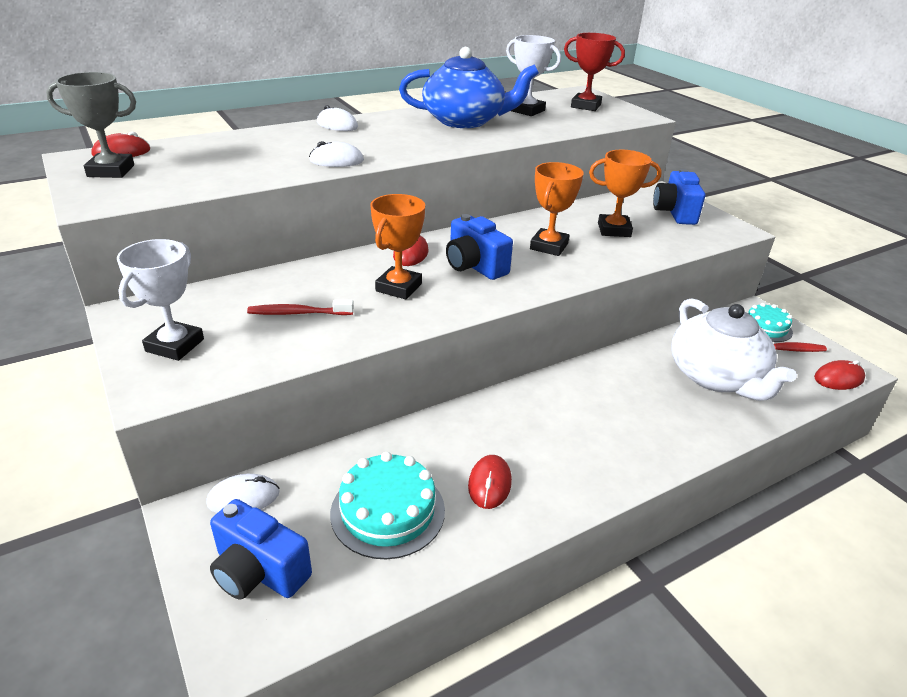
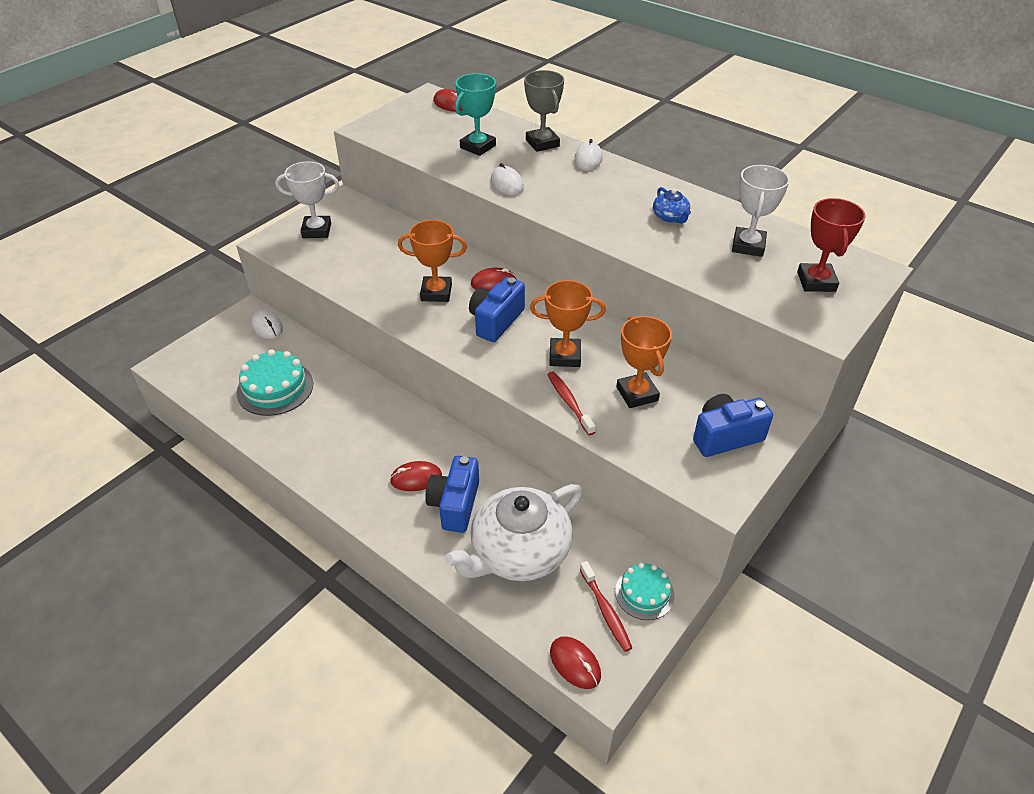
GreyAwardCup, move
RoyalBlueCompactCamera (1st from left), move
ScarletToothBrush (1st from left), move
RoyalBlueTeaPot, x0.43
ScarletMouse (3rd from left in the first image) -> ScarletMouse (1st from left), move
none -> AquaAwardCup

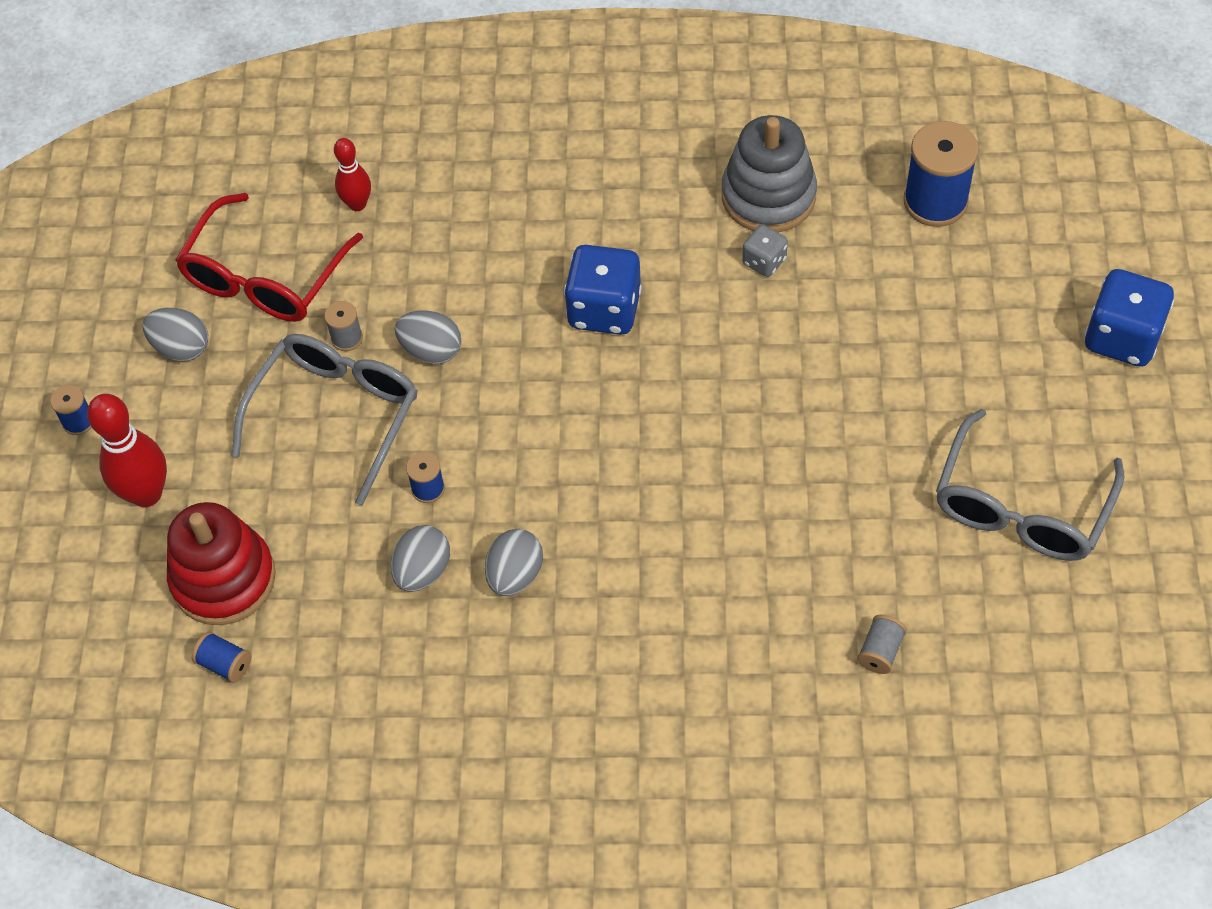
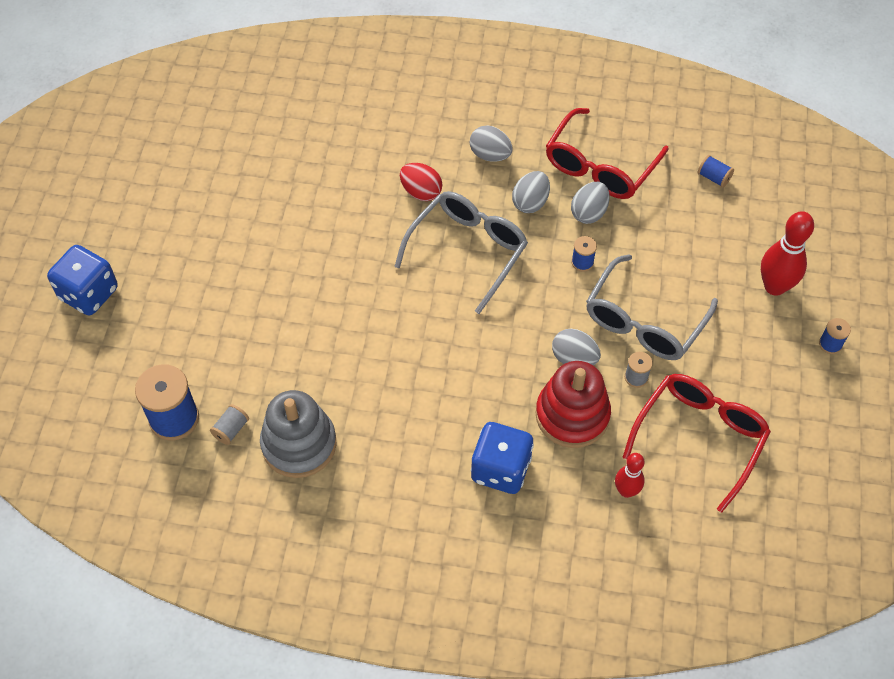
GreyEgg (1st from left), move
ScarletRingStacker, move
RoyalBlueDice (1st from left in the first image) -> RoyalBlueDice (2nd from left), move
GreyDice -> none
GreyBobbin (2nd from left in the first image) -> GreyBobbin (1st from left), move
GreyEyeglasses (2nd from left in the first image) -> GreyEyeglasses (1st from left), move
none -> ScarletEgg
none -> ScarletEyeglasses (1st from left)

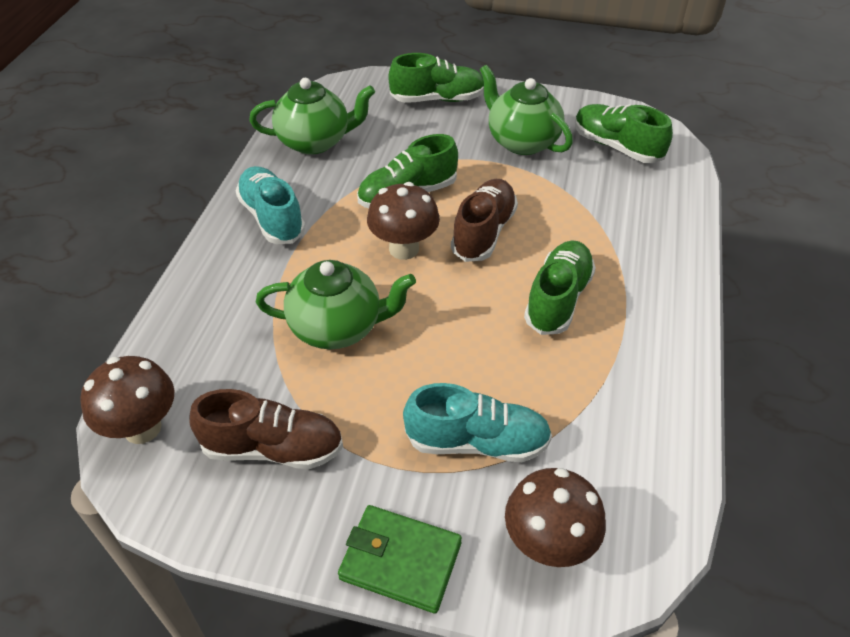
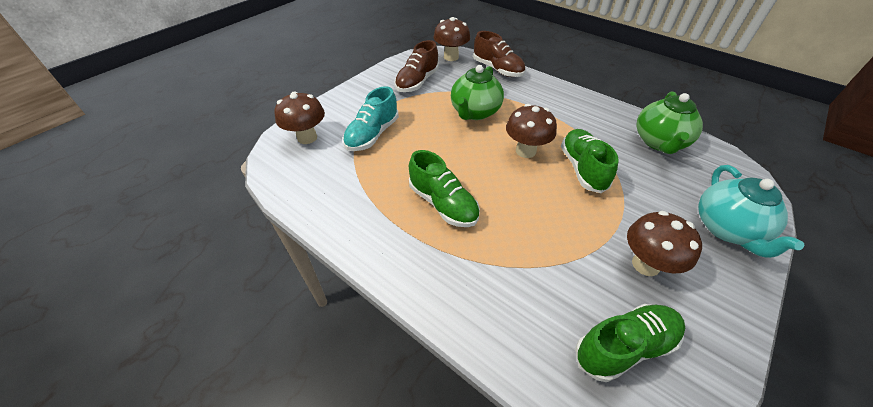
AquaShoe (1st from left) -> none
GreenWallet -> none
GreenShoe (2nd from left) -> AquaTeaPot
RussetShoe (2nd from left), move
GreenTeaPot (3rd from left) -> RussetFungus (4th from left)

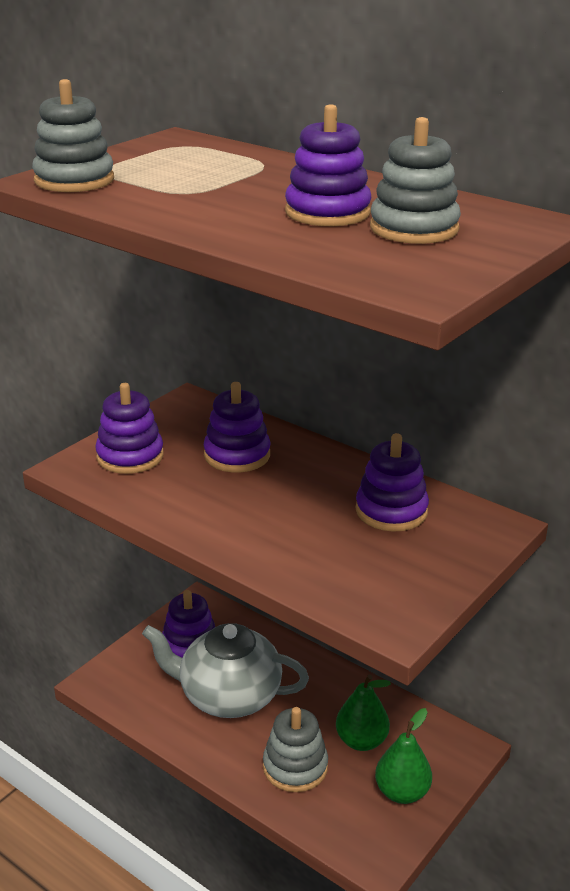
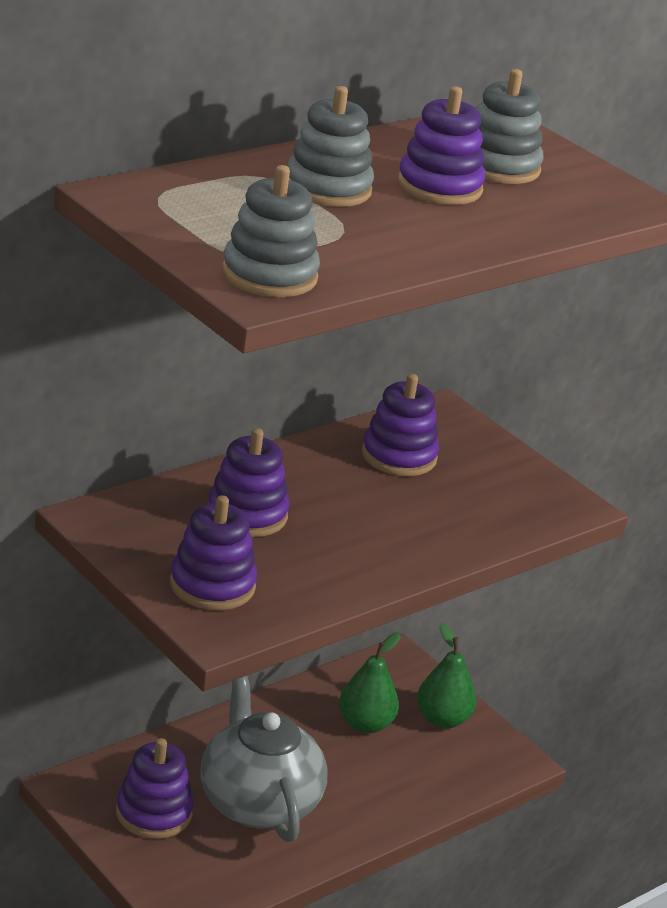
GreyTeaPot, 135 degrees clockwise
GreyRingStacker (2nd from left), move

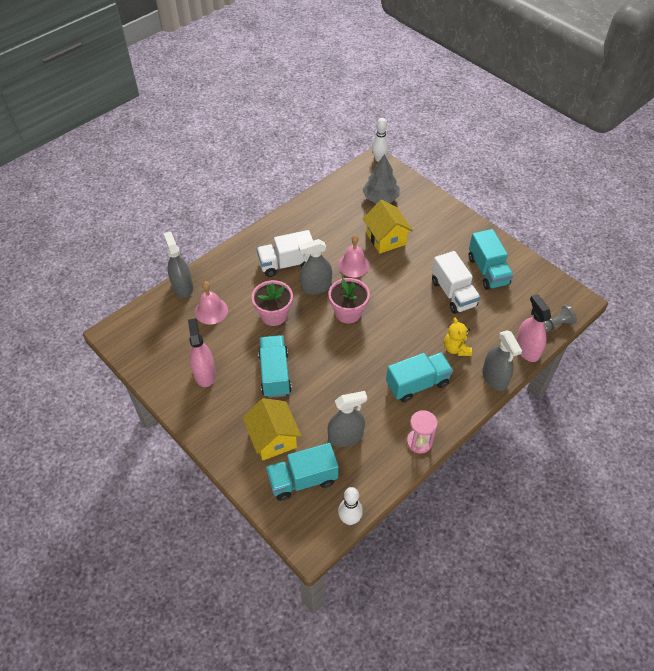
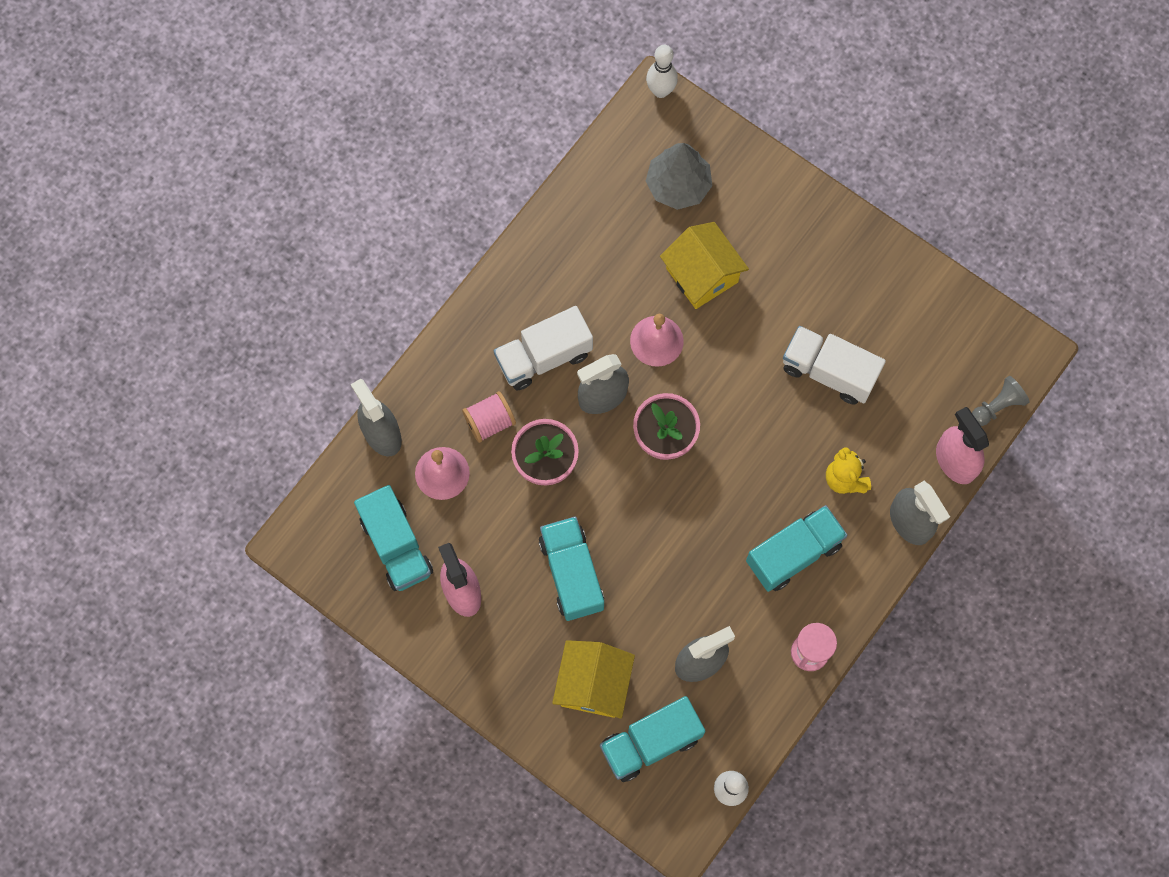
GoldenHouse (1st from left), 45 degrees clockwise
PureWhiteToyTruck (2nd from left), 150 degrees clockwise
AquaToyTruck (4th from left in the first image) -> AquaToyTruck (1st from left), move
none -> RosePinkBobbin

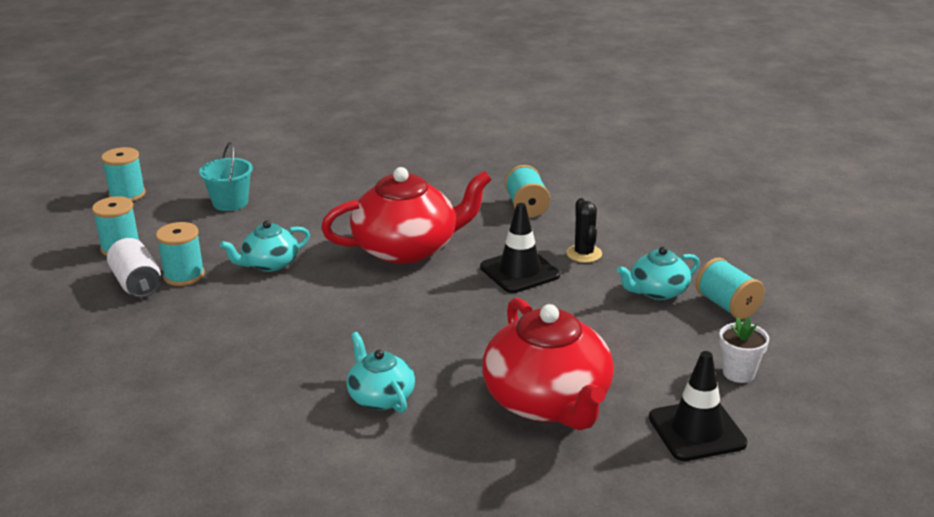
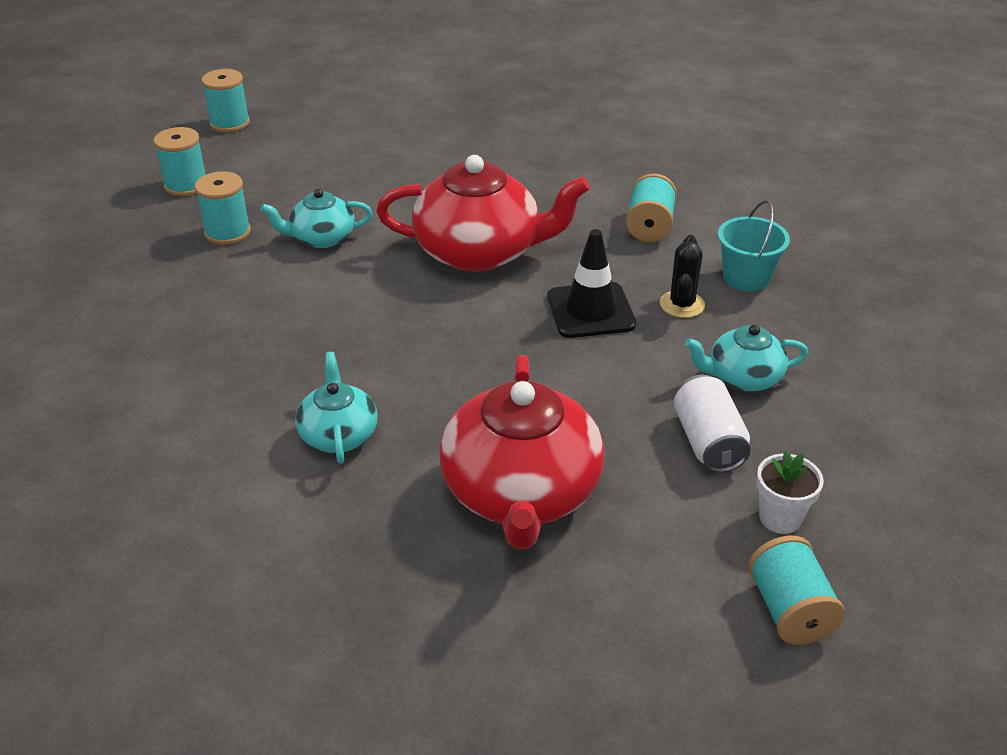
PureWhiteCan, move
AquaBucket, move
EbonySafetyCone (2nd from left) -> none
AquaBobbin (5th from left), move

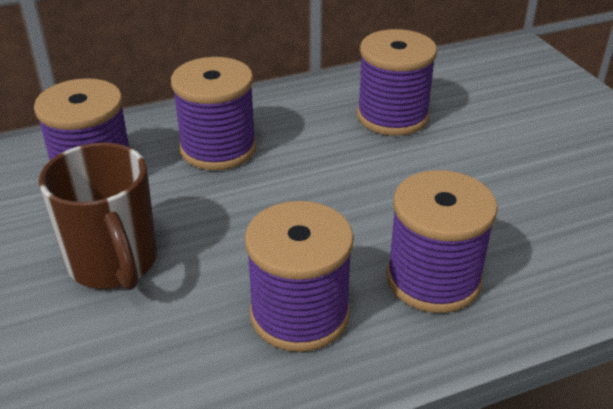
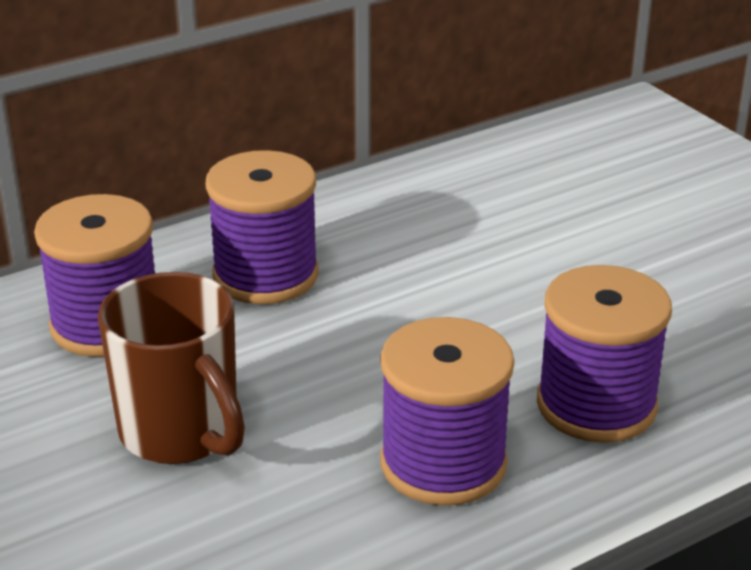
PurpleBobbin (4th from left) -> none

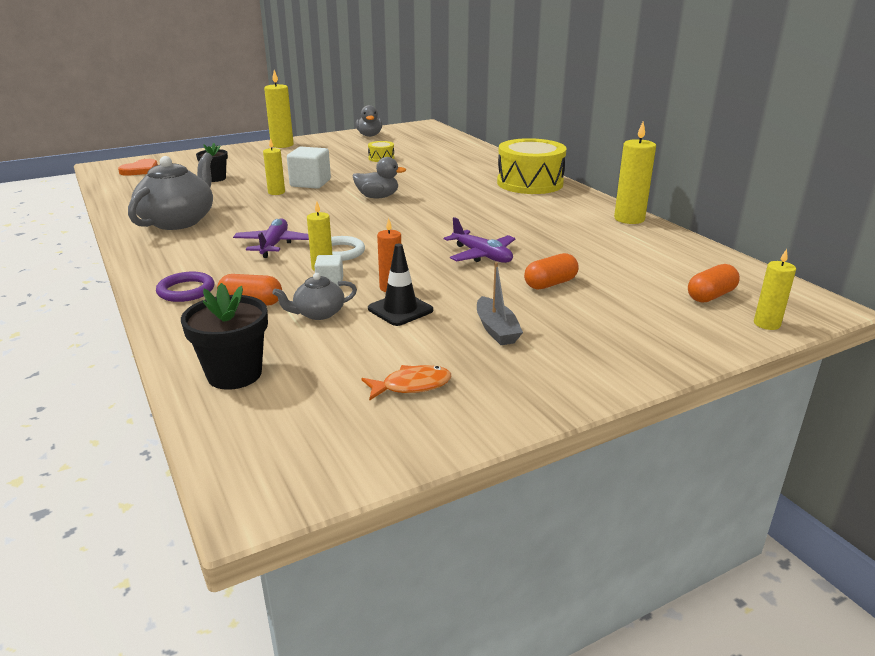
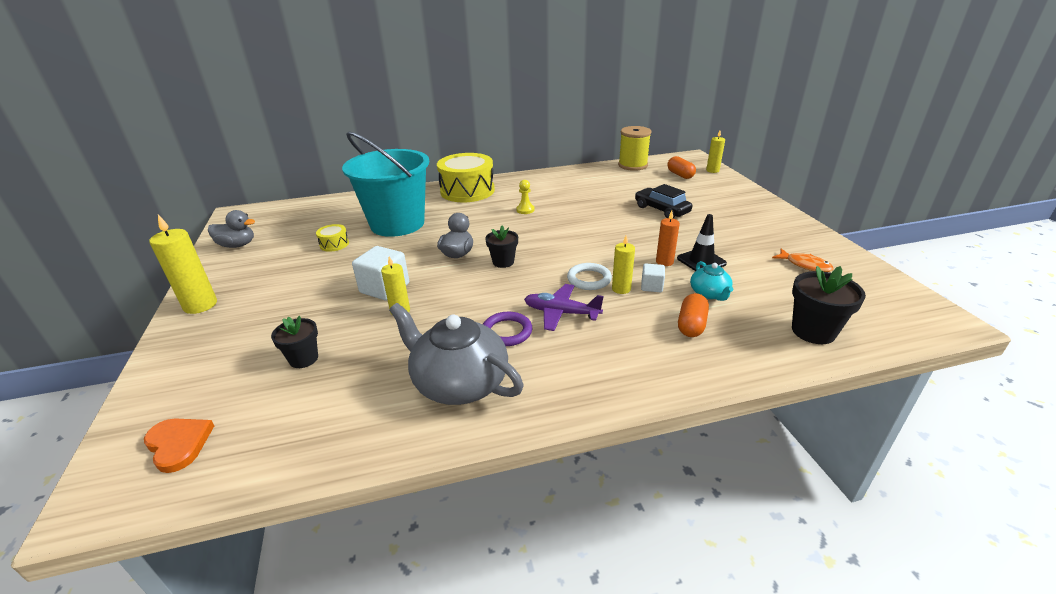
PurpleRing, move
GreyTeaPot (2nd from left) -> AquaTeaPot
BrightOrangeFish, 135 degrees clockwise
PurplePlane (2nd from left) -> none
GreyToyBoat -> none
BrightOrangePillShape (2nd from left) -> EbonyAutomobile
GoldenWaxCandle (4th from left) -> none
none -> AquaBucket
none -> EbonyFlowerPot (2nd from left)
none -> GoldenGamePawn
none -> GoldenBobbin

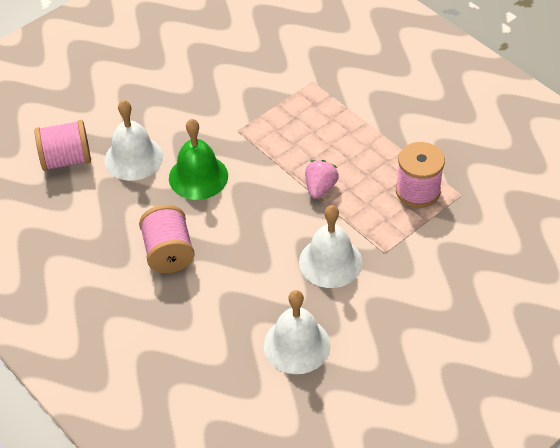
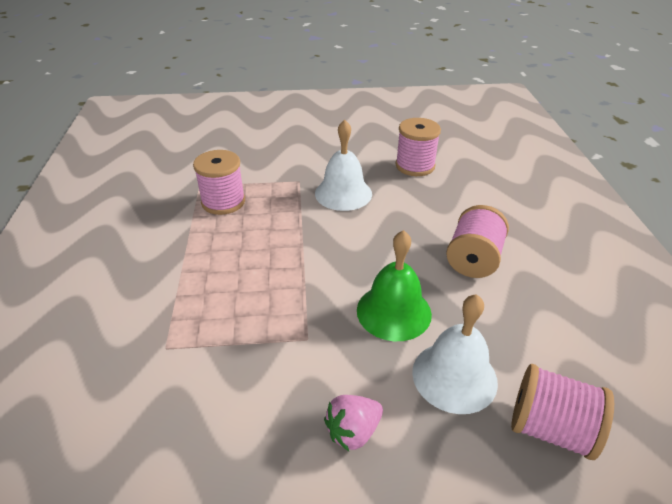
PureWhiteSchoolBell (2nd from left) -> RosePinkBobbin (2nd from left)
RosePinkToyStrawberry, move

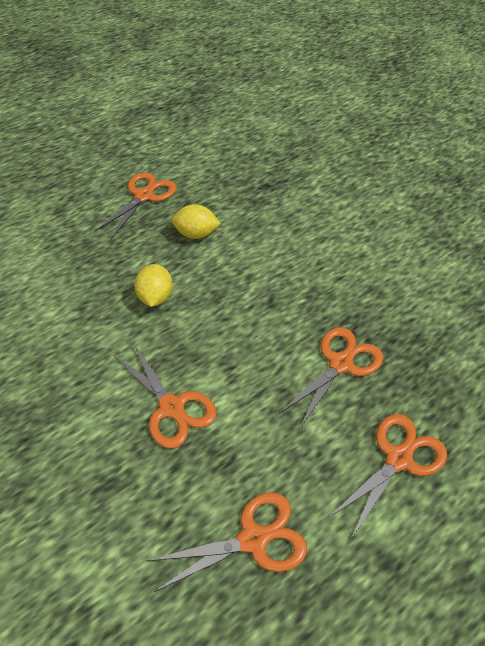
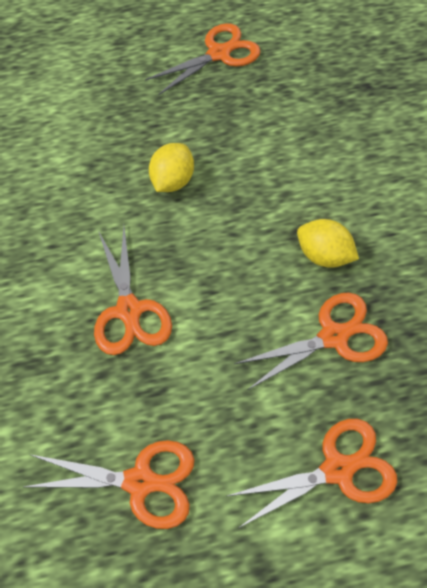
GoldenToyLemon (2nd from left), move

